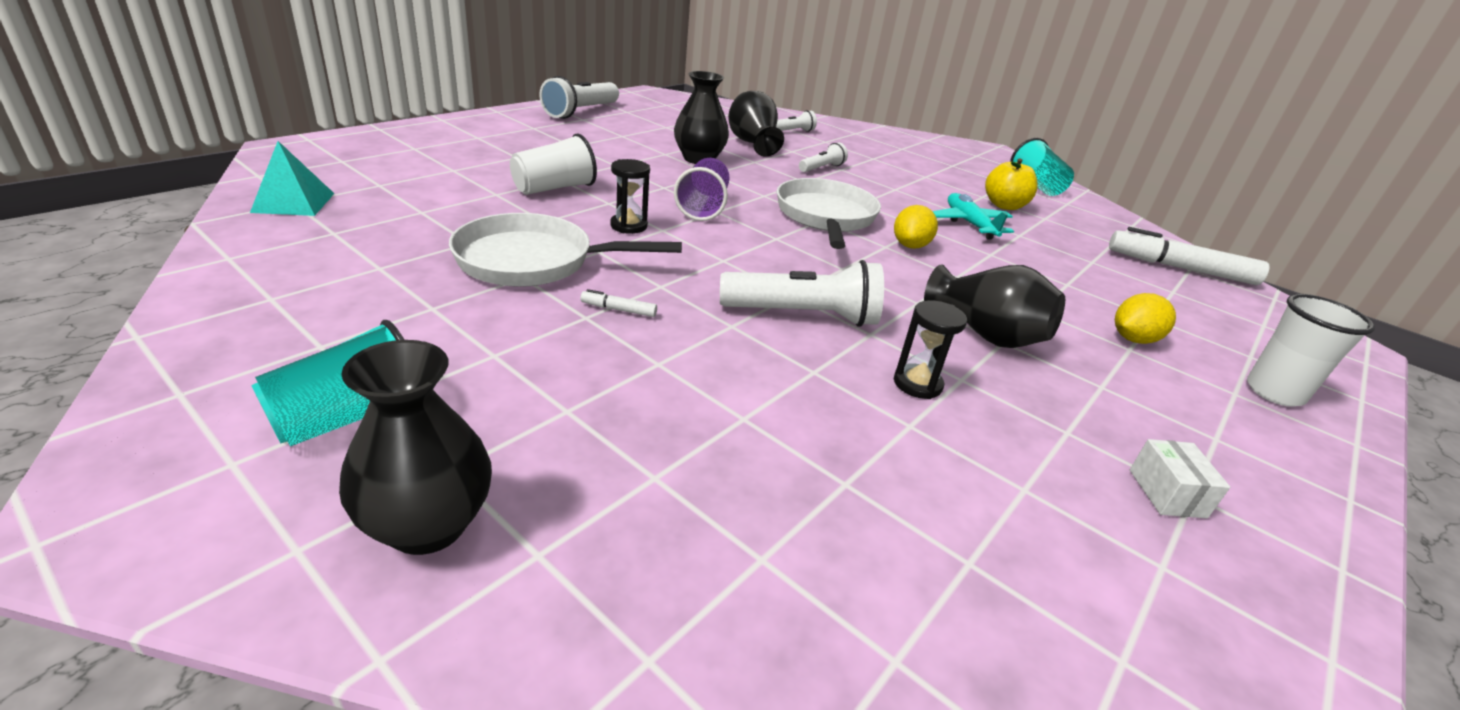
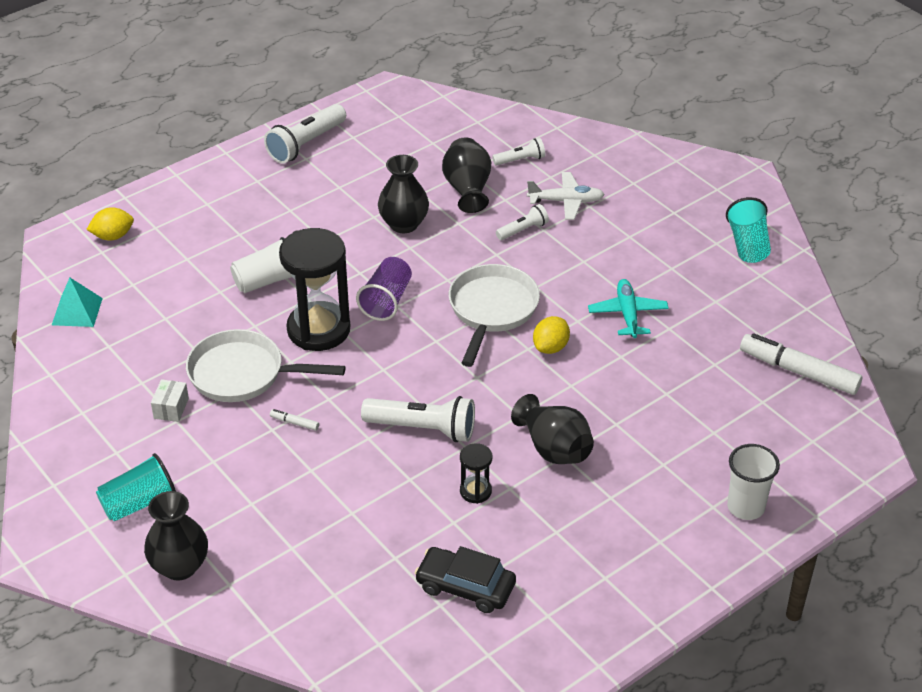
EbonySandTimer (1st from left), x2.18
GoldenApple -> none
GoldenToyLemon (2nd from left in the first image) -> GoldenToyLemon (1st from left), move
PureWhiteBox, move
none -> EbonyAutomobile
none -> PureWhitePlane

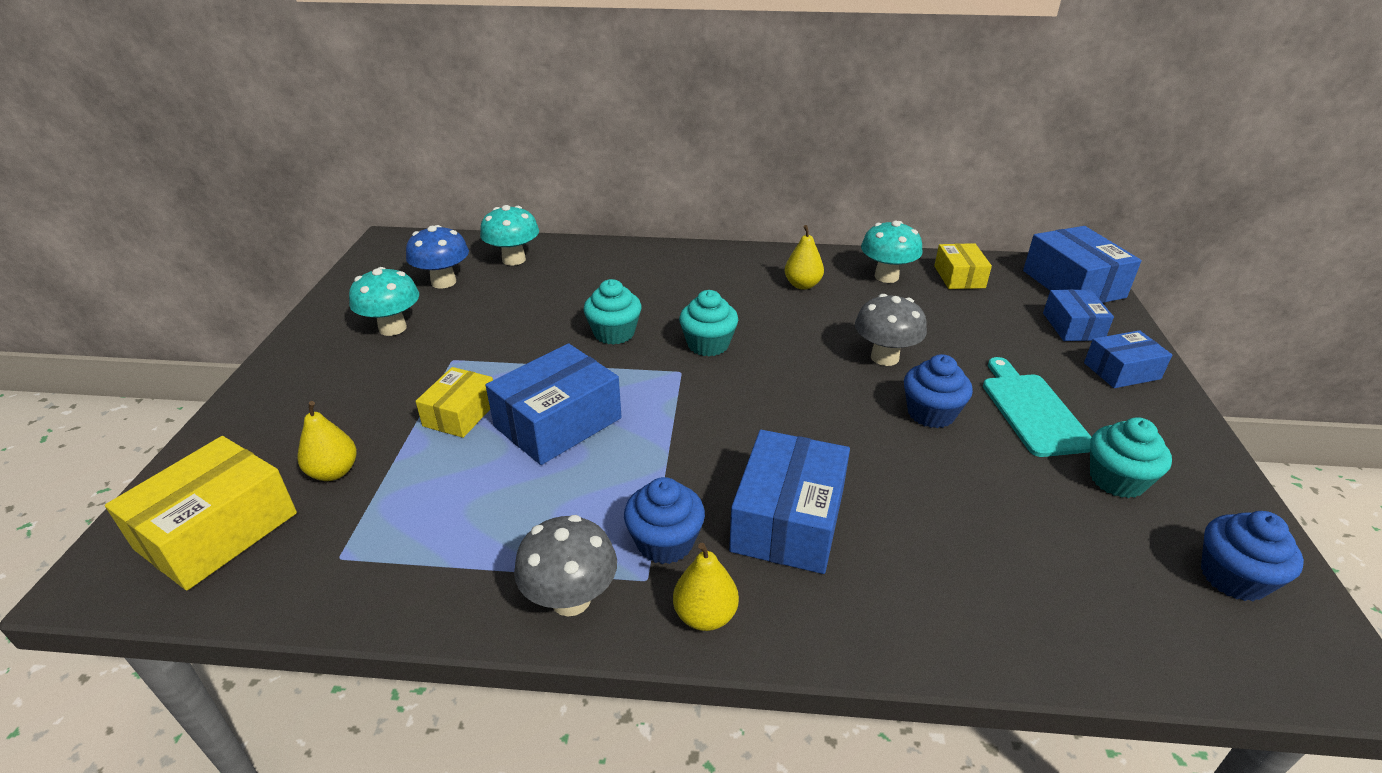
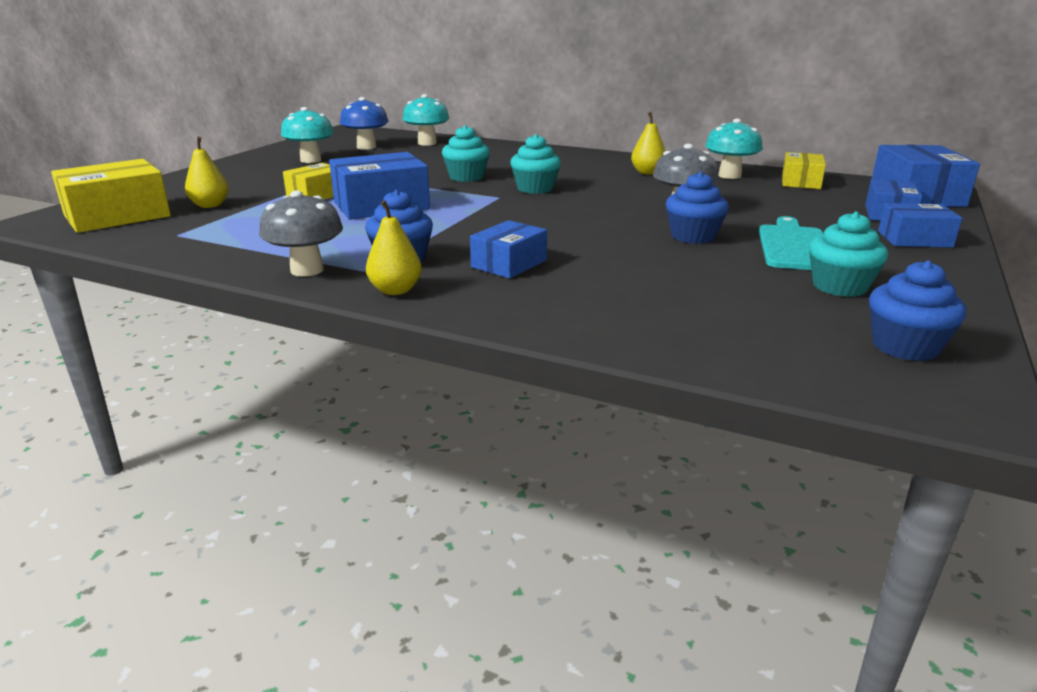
RoyalBlueBox (2nd from left), x0.61

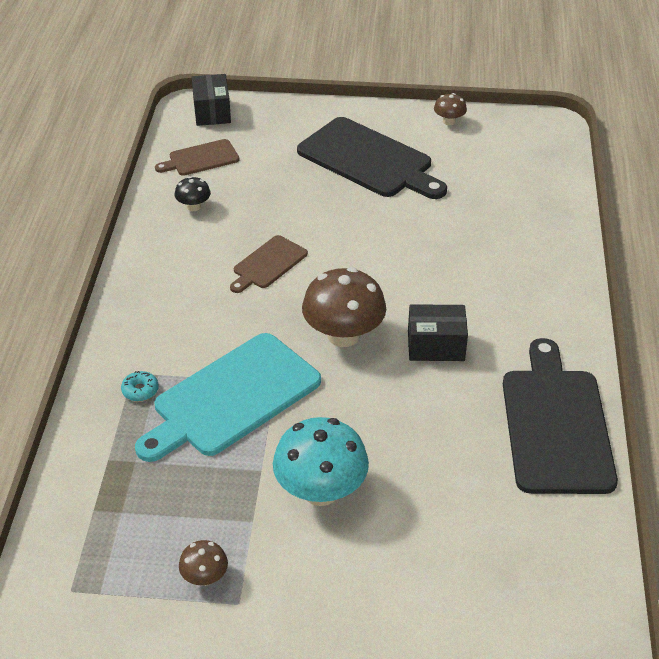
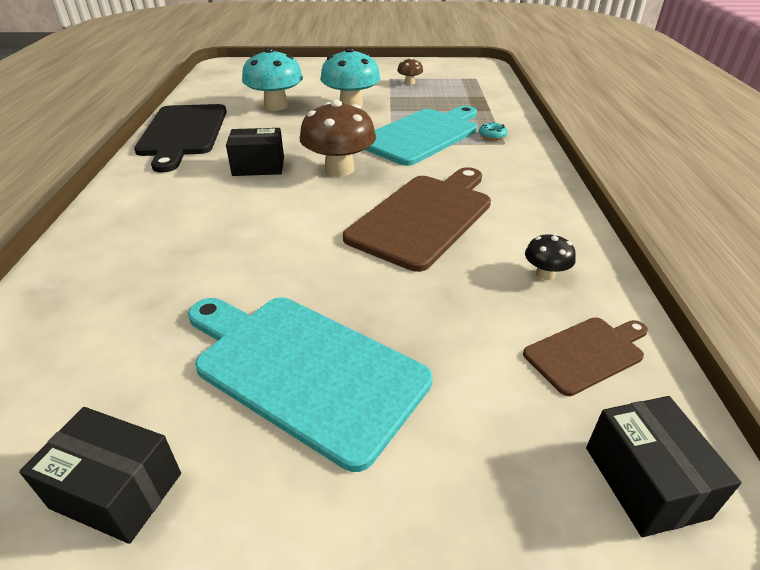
RussetChoppingBoard (2nd from left in the first image) -> RussetChoppingBoard (1st from left), x1.93
EbonyChoppingBoard (1st from left) -> AquaChoppingBoard (1st from left)
RussetFungus (3rd from left) -> EbonyBox (1st from left)
none -> AquaFungus (1st from left)

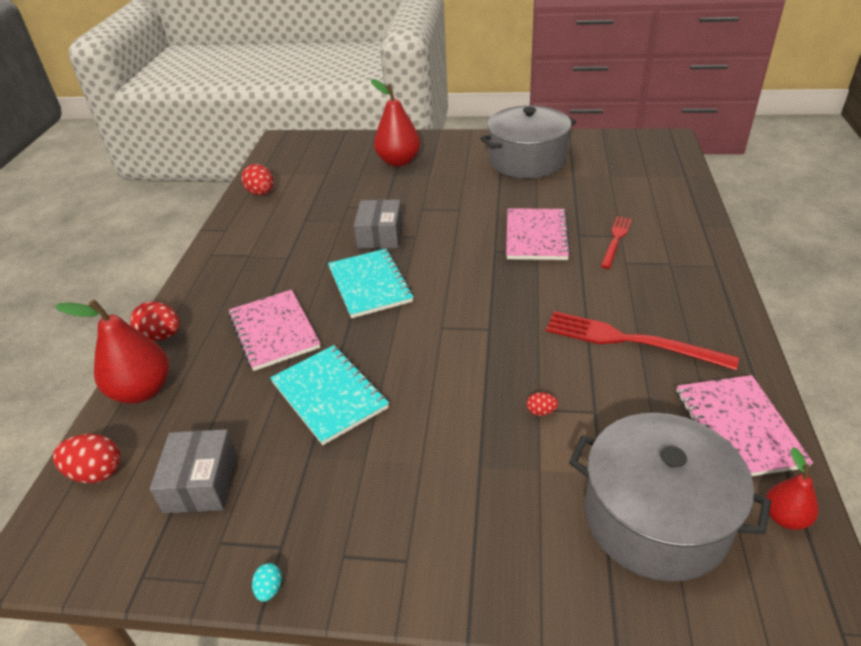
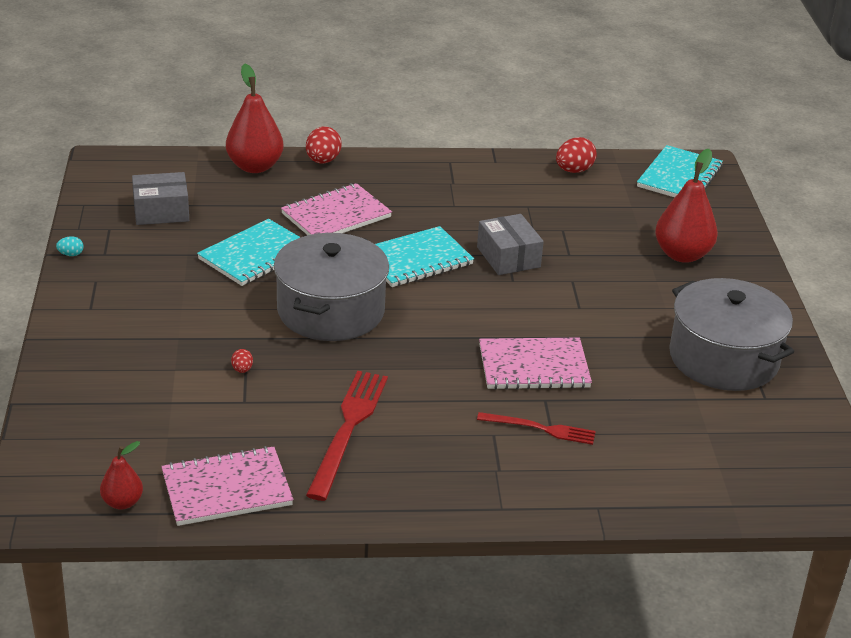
ScarletEgg (1st from left) -> none
GreyBox (2nd from left), 75 degrees clockwise
GreyPot (2nd from left in the first image) -> GreyPot (1st from left), move
none -> AquaNotebook (3rd from left)

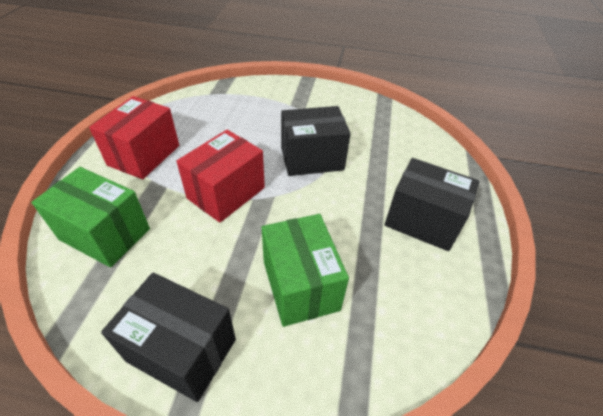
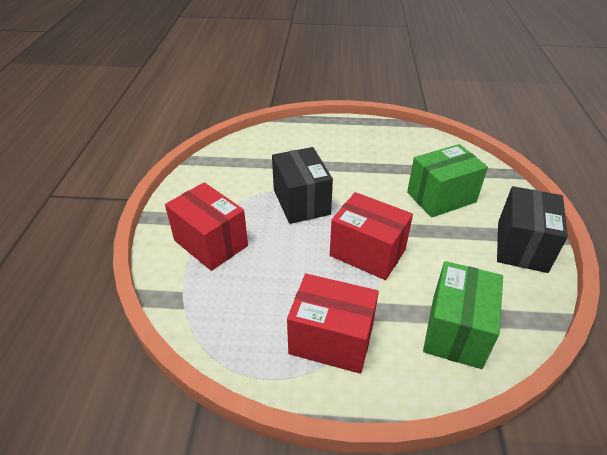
EbonyBox (3rd from left) -> none
none -> ScarletBox (1st from left)

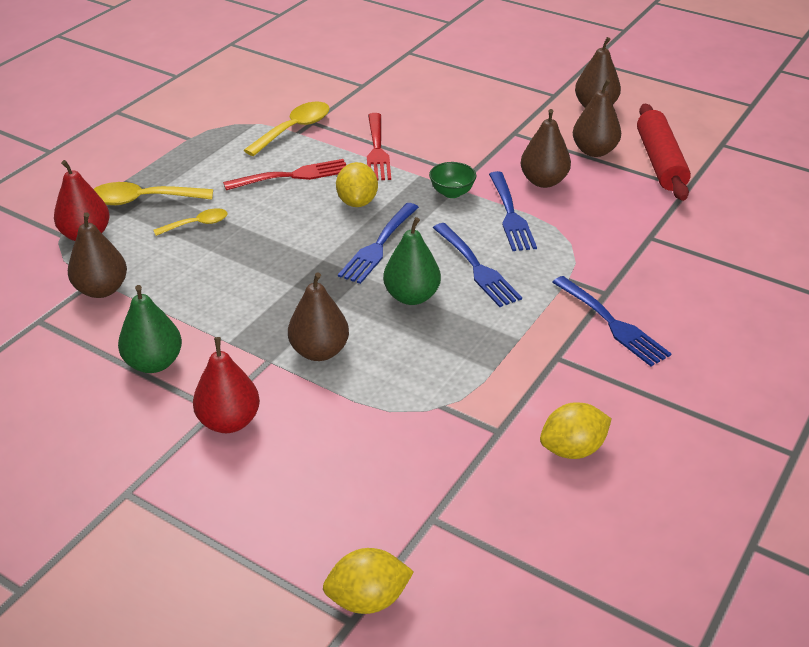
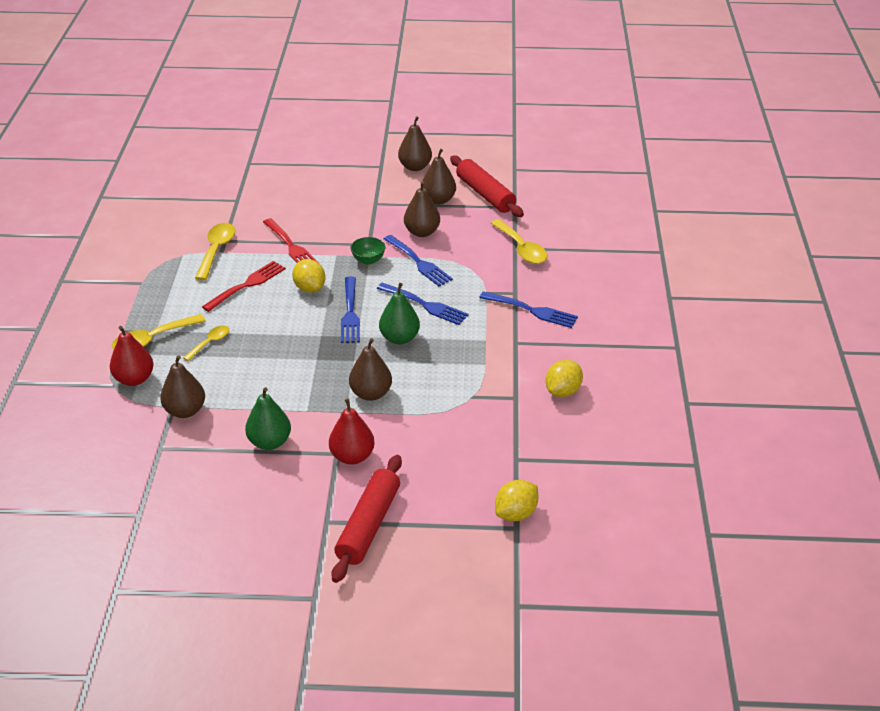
none -> ScarletRollingPin (1st from left)
none -> GoldenSpoon (4th from left)

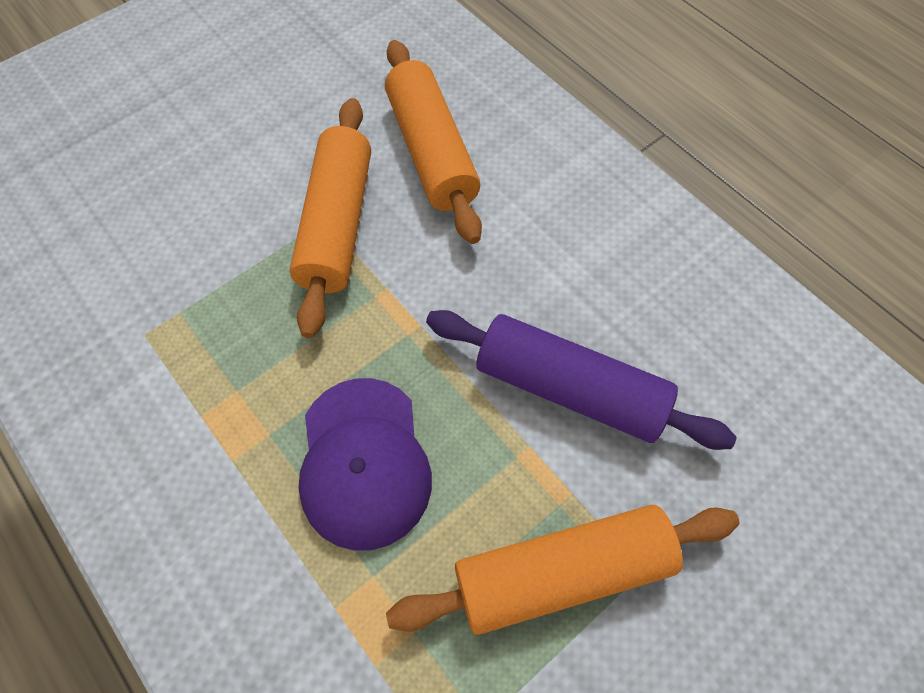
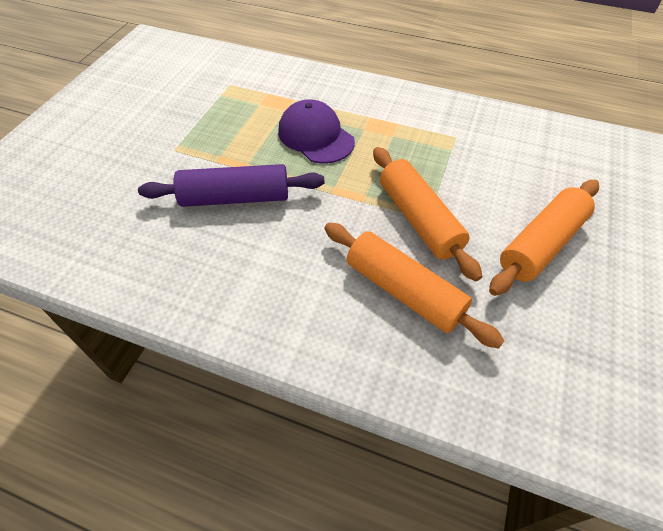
BrightOrangeRollingPin (3rd from left), move

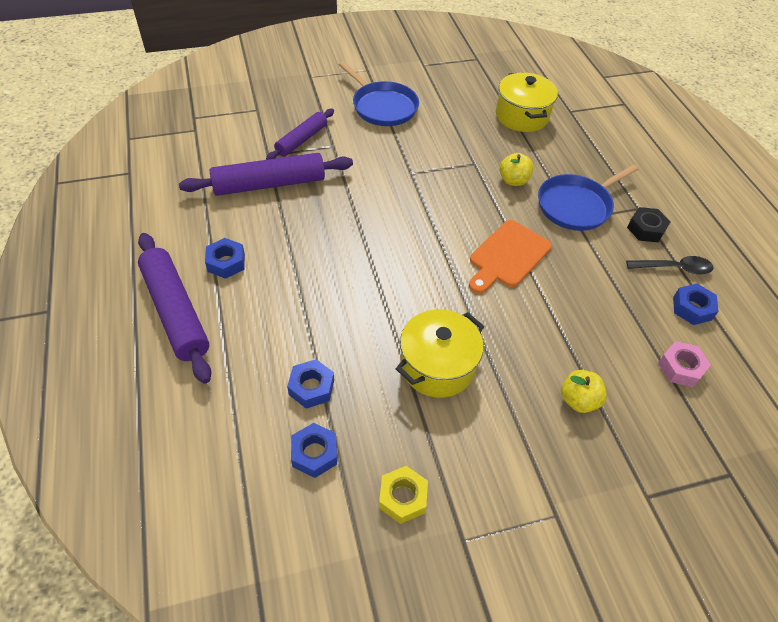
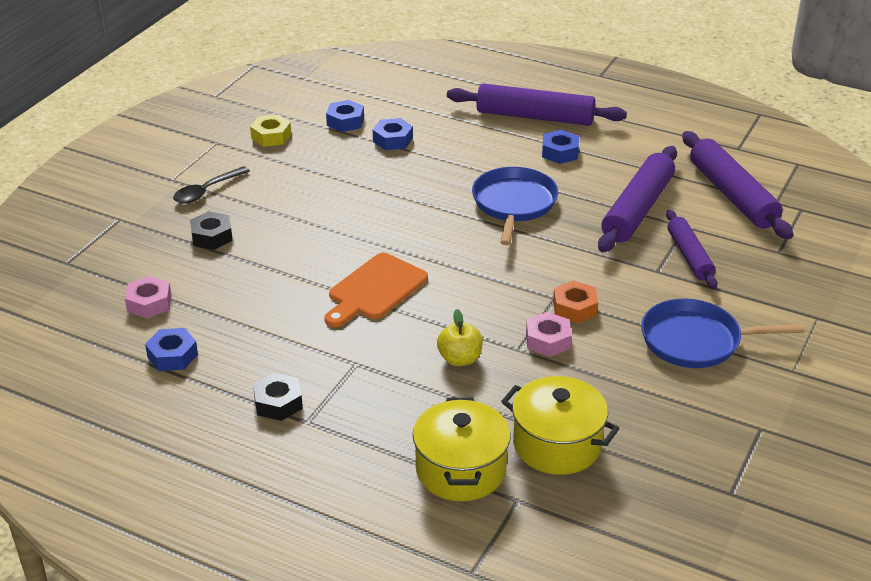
GoldenPot (1st from left), move
BrightOrangeChoppingBoard, 135 degrees counterclockwise
RoyalBluePan (2nd from left in the first image) -> RoyalBluePan (1st from left), move
GoldenApple (2nd from left) -> EbonyNut (1st from left)
EbonySpoon, move
none -> RosePinkNut (2nd from left)
none -> BrightOrangeNut
none -> PurpleRollingPin (4th from left)

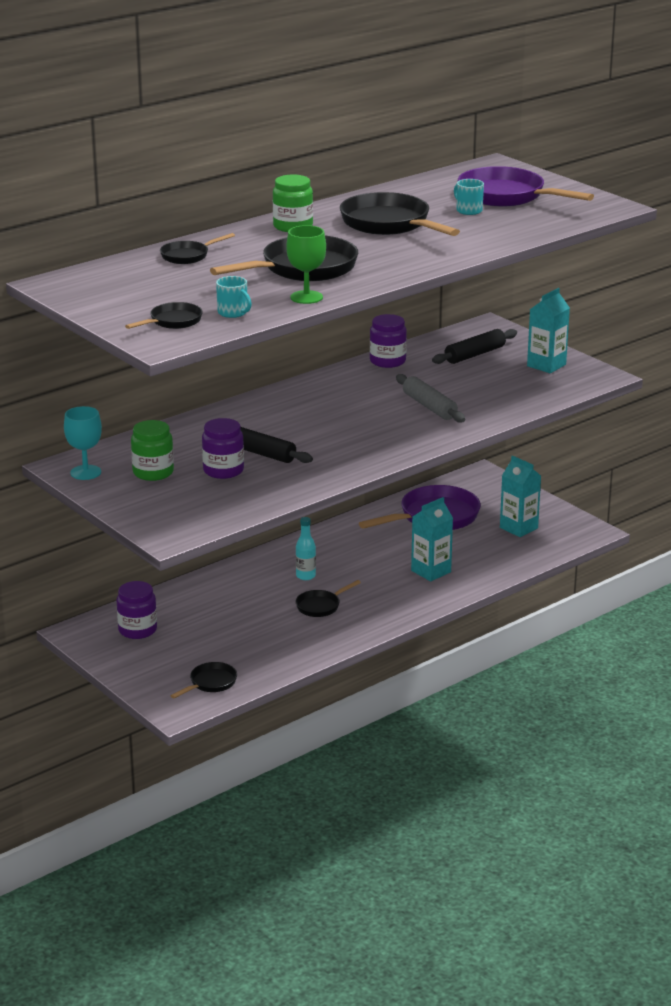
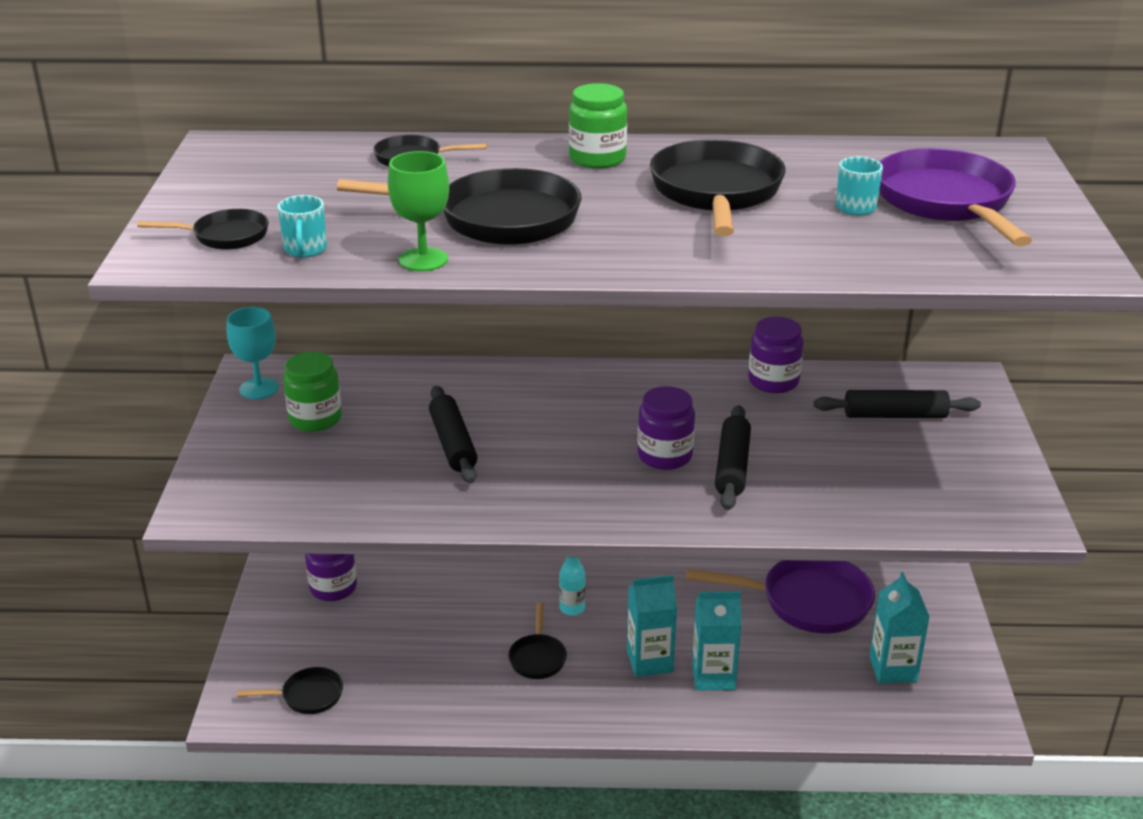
PurplePreserveJar (2nd from left), move
EbonyPan (5th from left), 90 degrees counterclockwise
GreyRollingPin -> EbonyRollingPin (2nd from left)
AquaCarton (3rd from left in the first image) -> AquaCarton (1st from left), move

